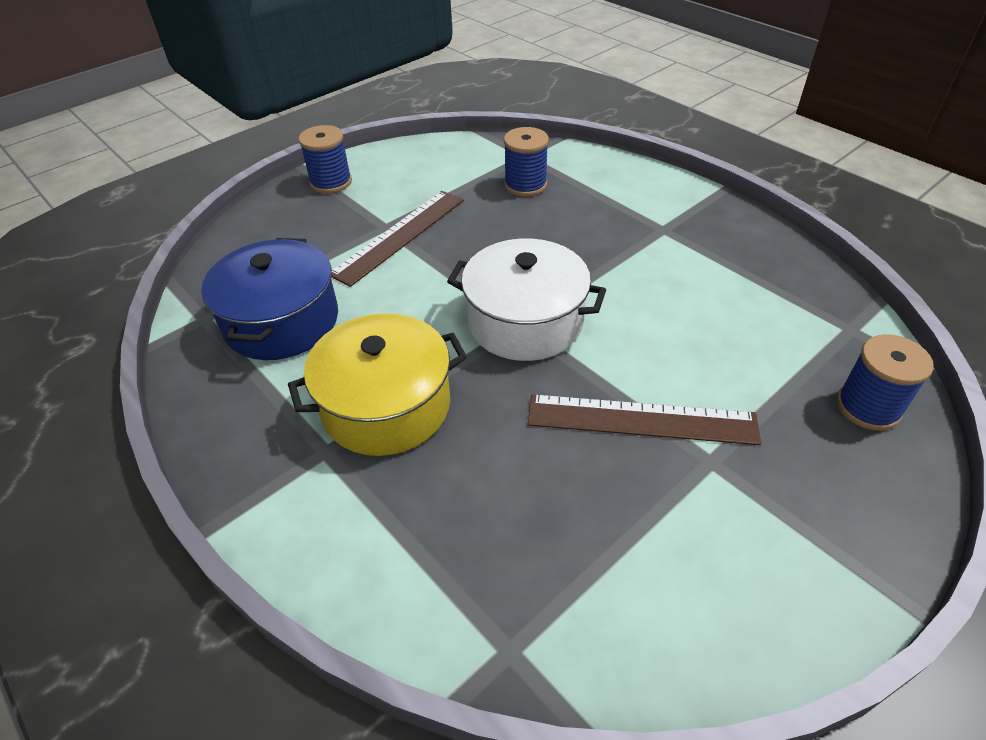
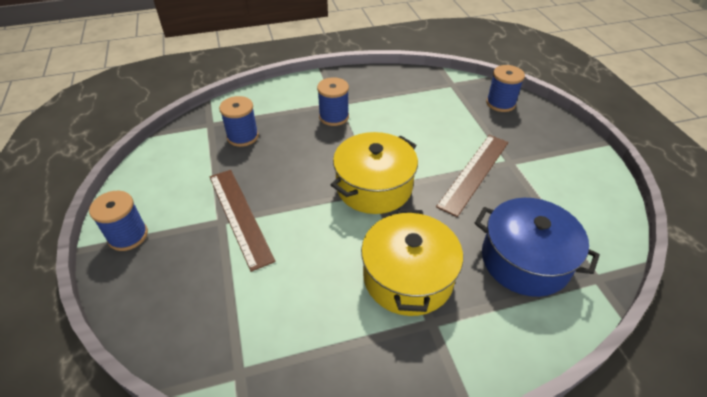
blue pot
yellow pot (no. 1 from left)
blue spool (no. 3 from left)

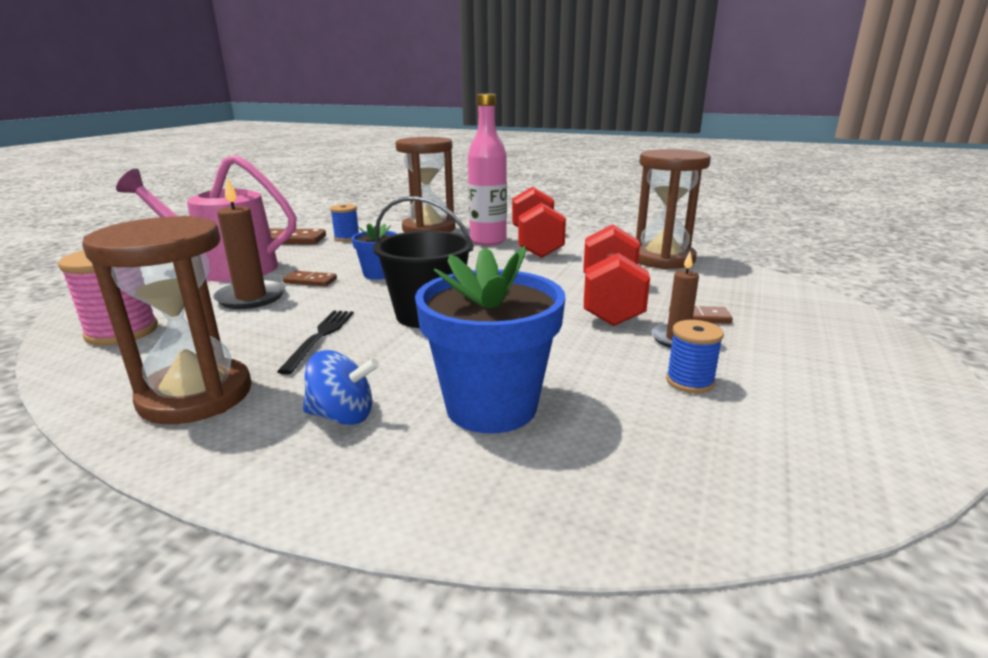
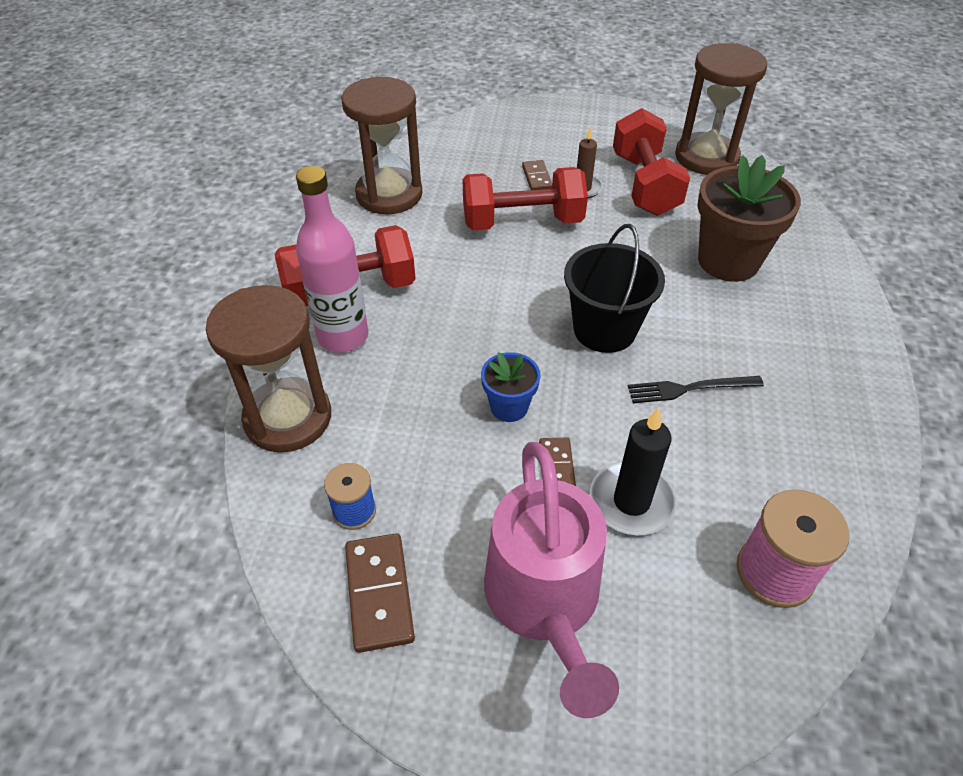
brown hourglass (no. 3 from left)
black candle
blue spinning top
brown flower pot
red dumbbell (no. 3 from left)

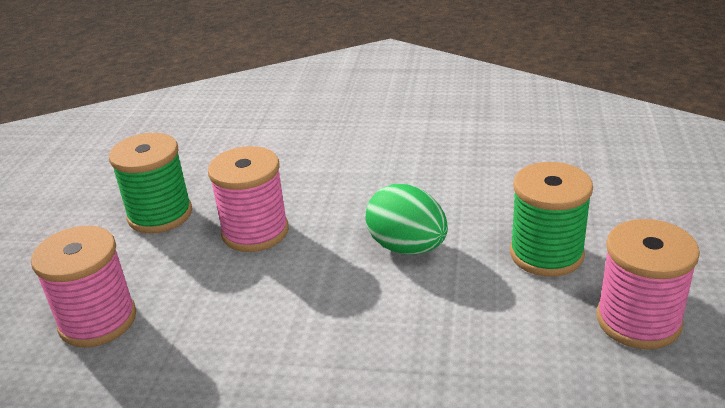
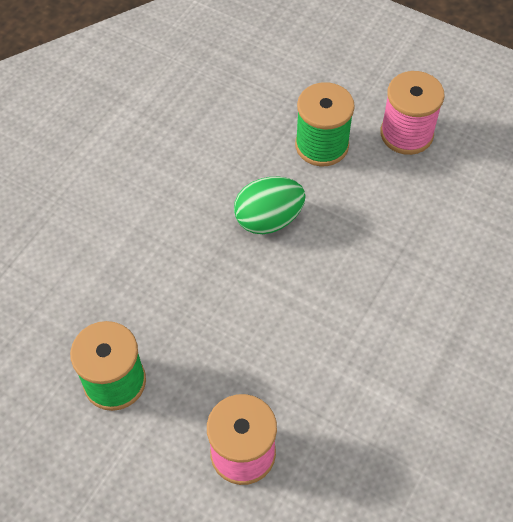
pink spool (no. 2 from left in the first image)

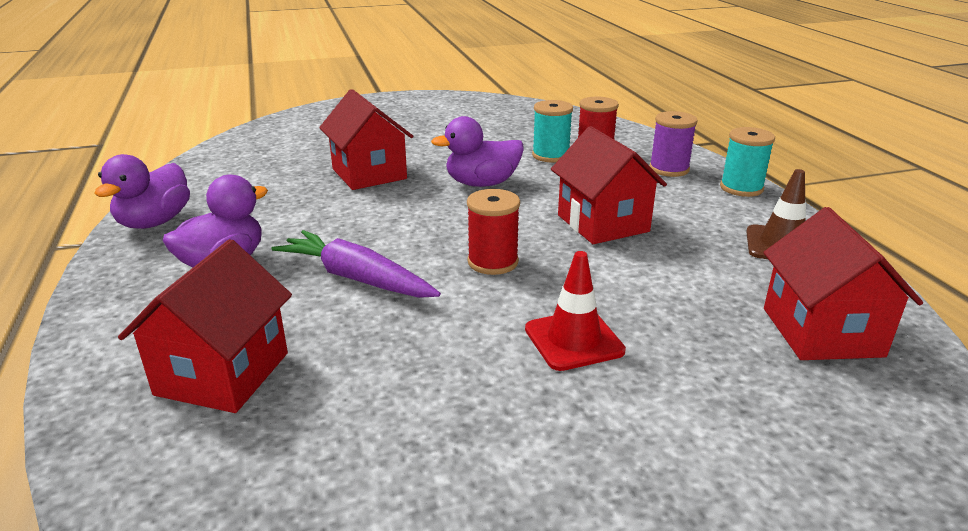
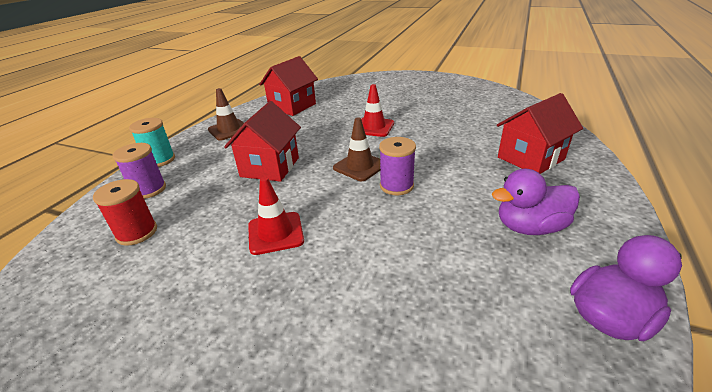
purple carrot
red house (no. 2 from left in the first image)
red traffic cone (no. 1 from left)
brown traffic cone (no. 2 from left)
turquoise spool (no. 1 from left in the first image)
purple spool (no. 2 from left)

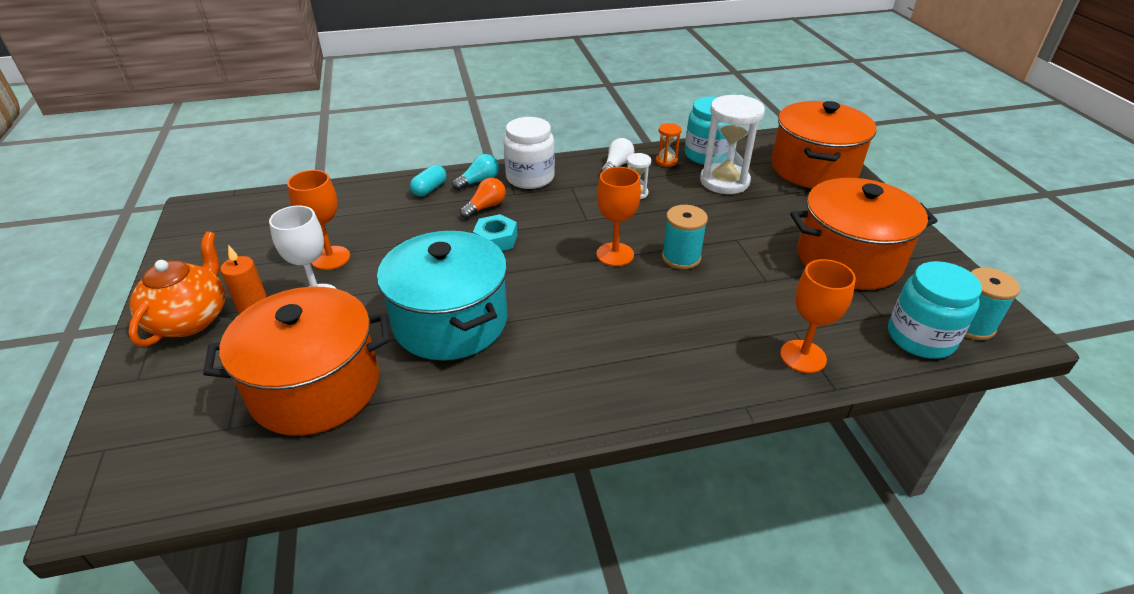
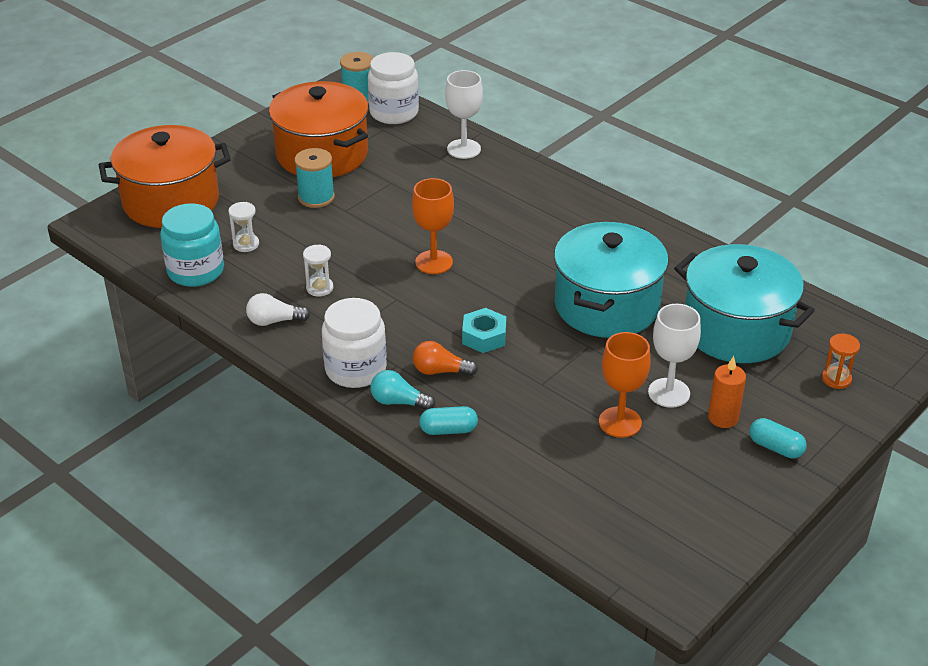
turquoise capsule (no. 2 from left)
turquoise pot (no. 2 from left)
orange hourglass
turquoise spool (no. 1 from left)
white hourglass (no. 1 from left)
white goblet (no. 1 from left)
white jar (no. 2 from left)

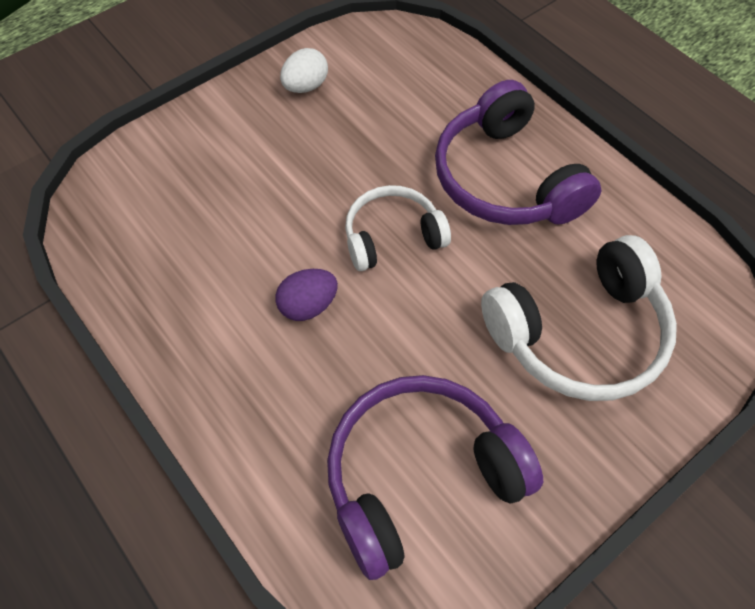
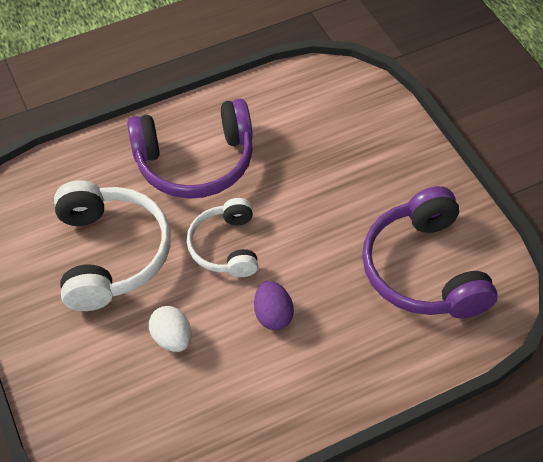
white egg
white headphones (no. 1 from left)

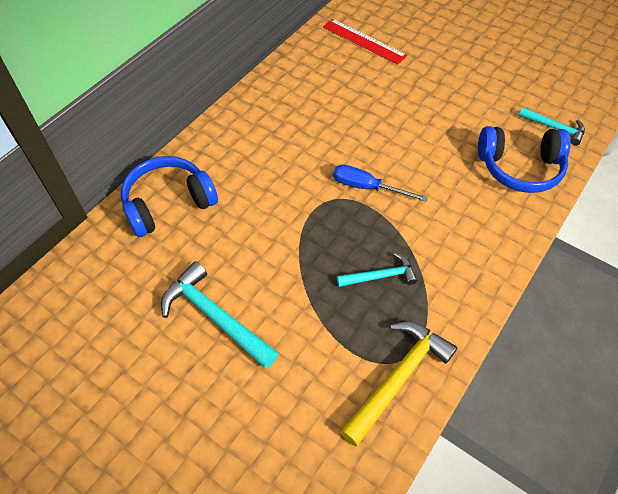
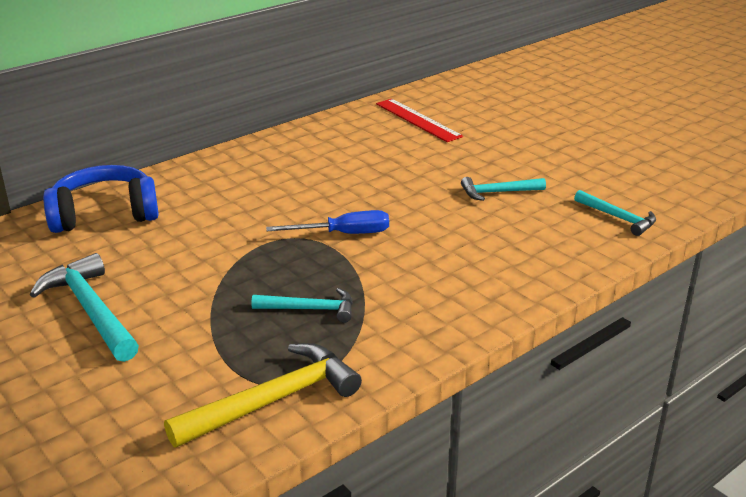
blue screwdriver
blue headphones (no. 2 from left in the first image)
turquoise hammer (no. 3 from left)

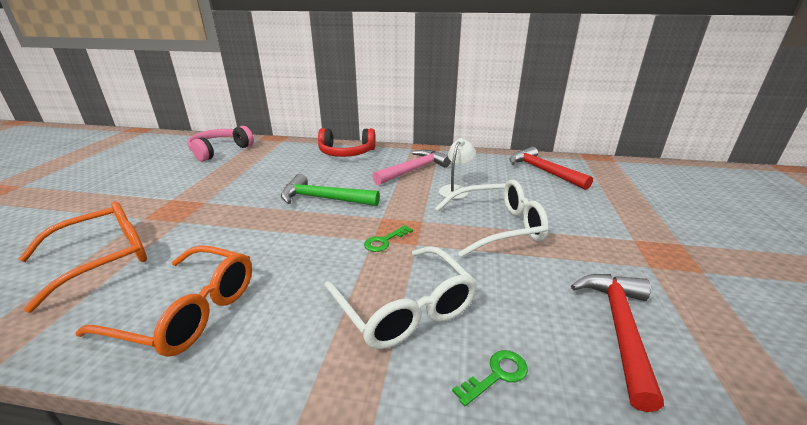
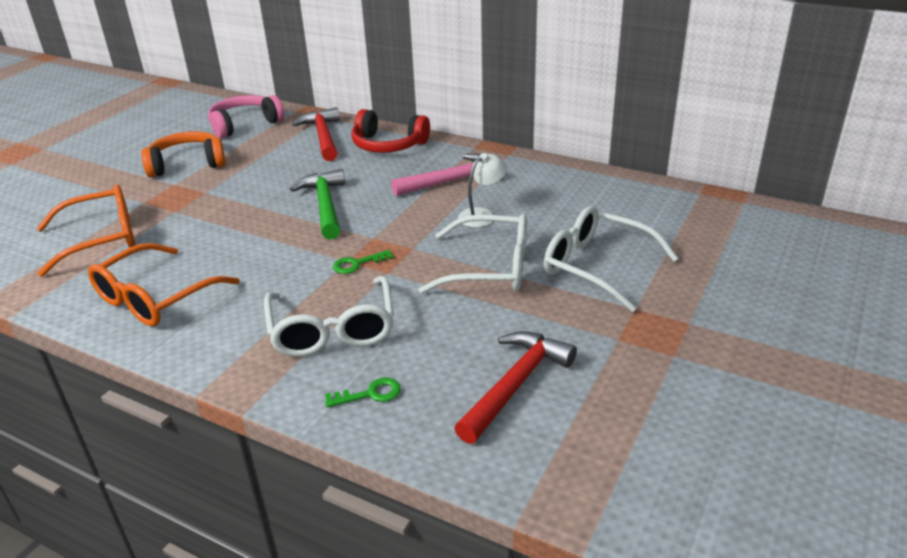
orange glasses (no. 2 from left)
green hammer
red hammer (no. 1 from left)
orange headphones
white glasses (no. 3 from left)

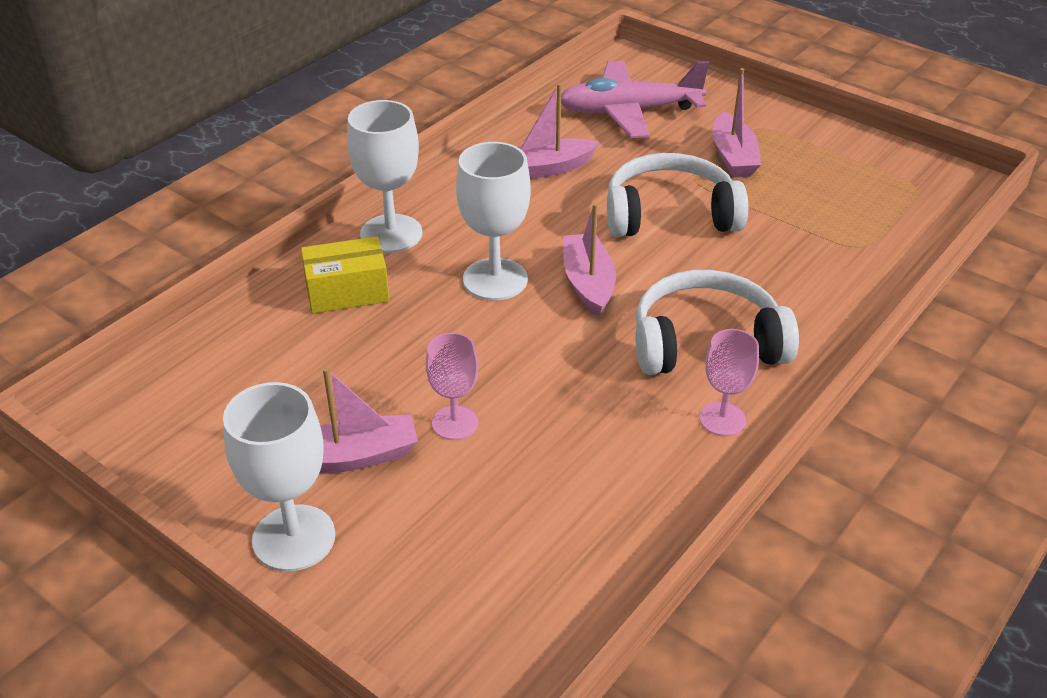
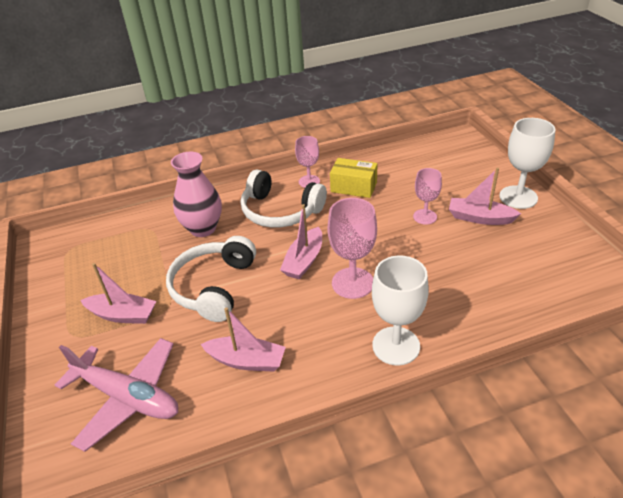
yellow box
pink goblet (no. 2 from left)
white headphones (no. 1 from left)
pink boat (no. 1 from left)
pink vase

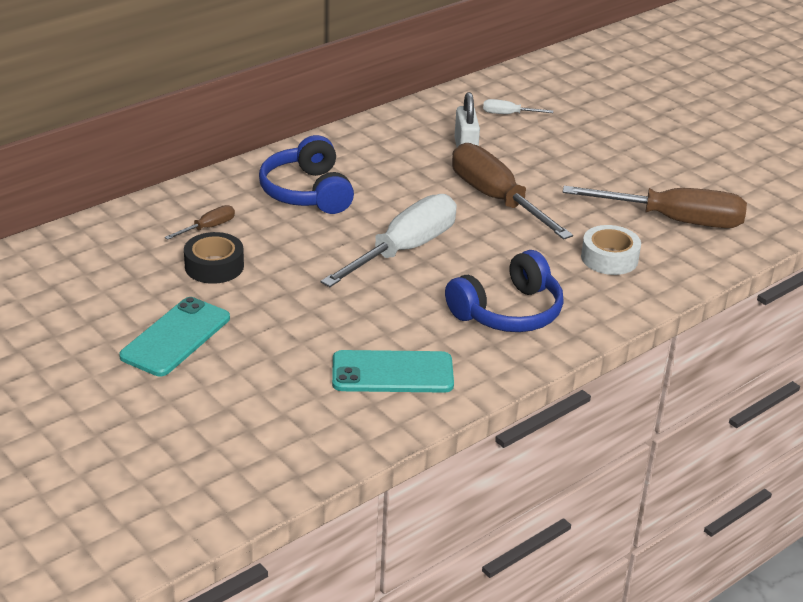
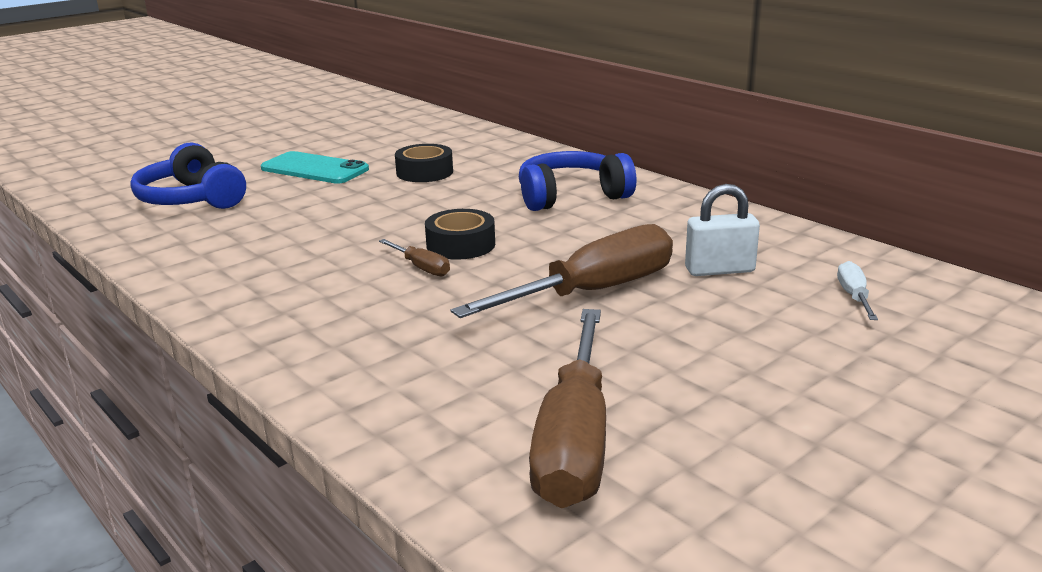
brown screwdriver (no. 1 from left)
black tape (no. 2 from left)
turquoise phone (no. 2 from left in the first image)
blue headphones (no. 1 from left)
white tape

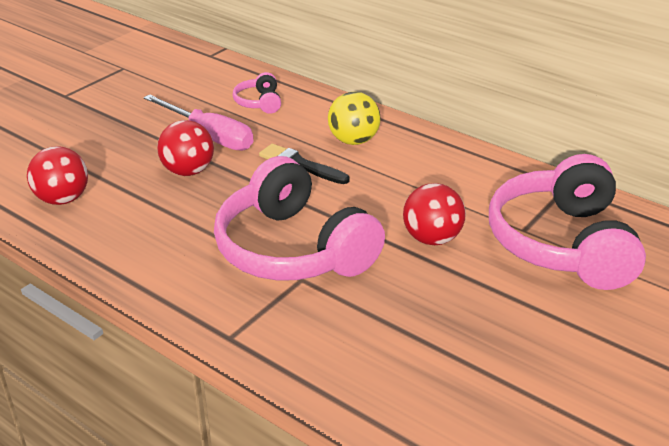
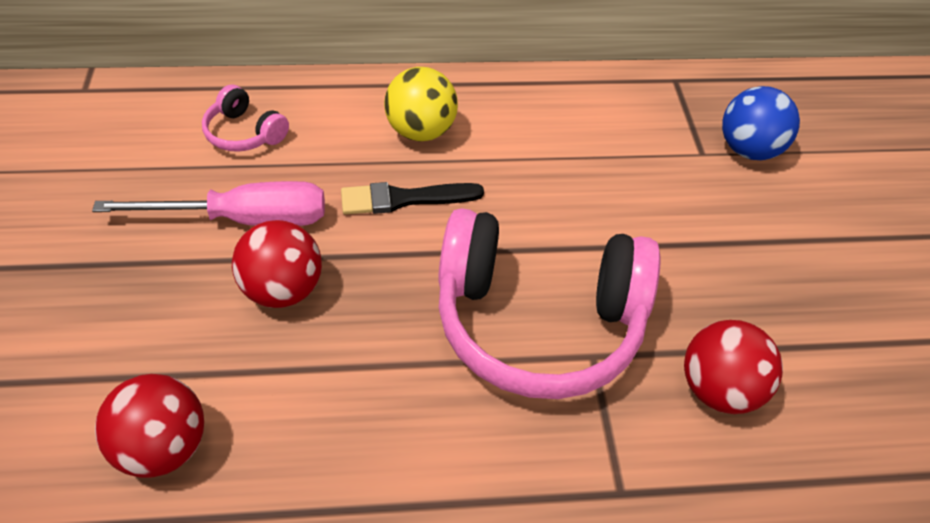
red ball (no. 3 from left)
blue ball

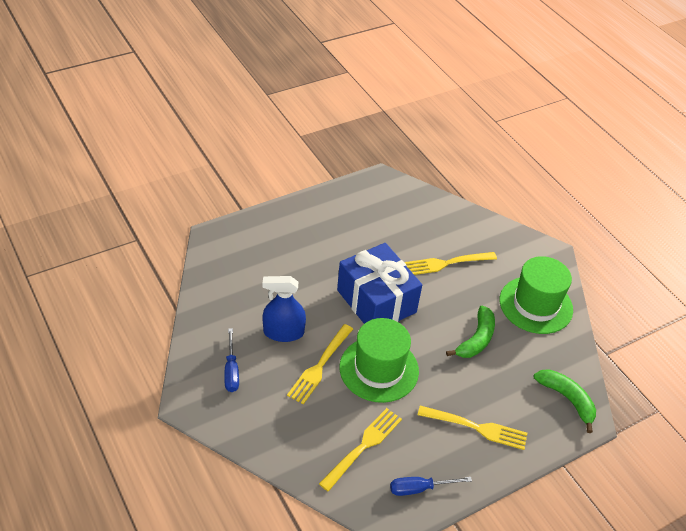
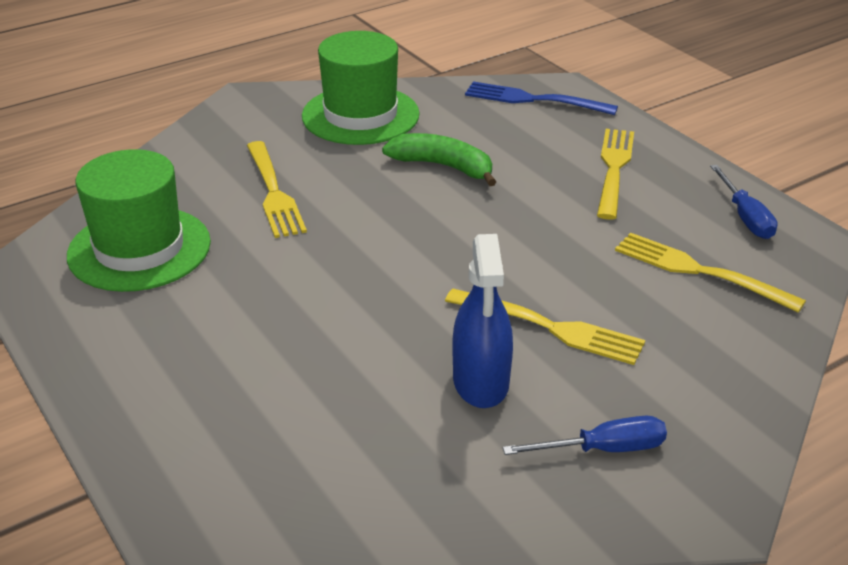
blue gift
green hat (no. 1 from left)
blue fork

